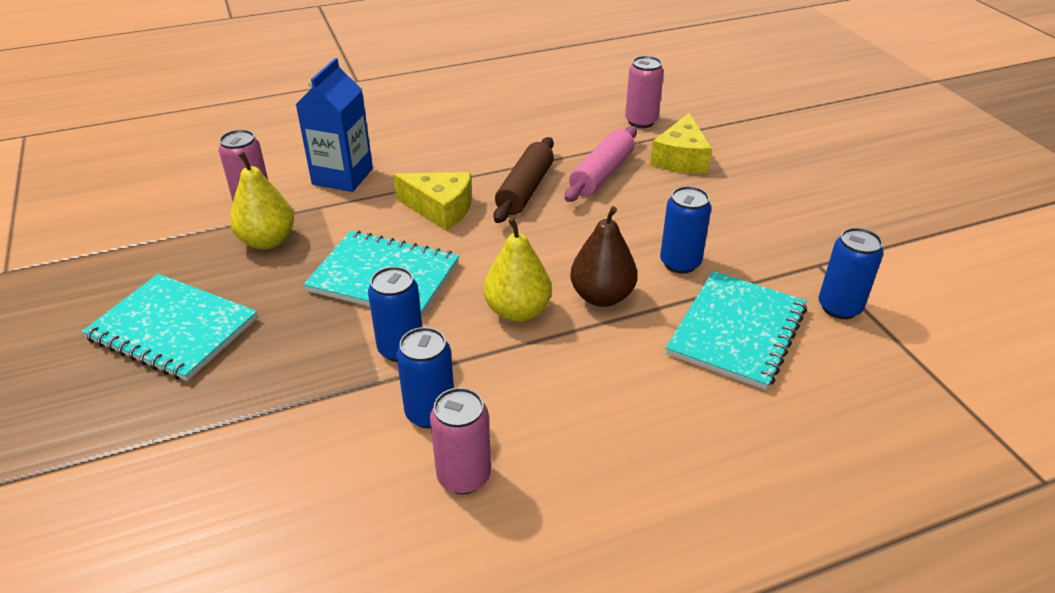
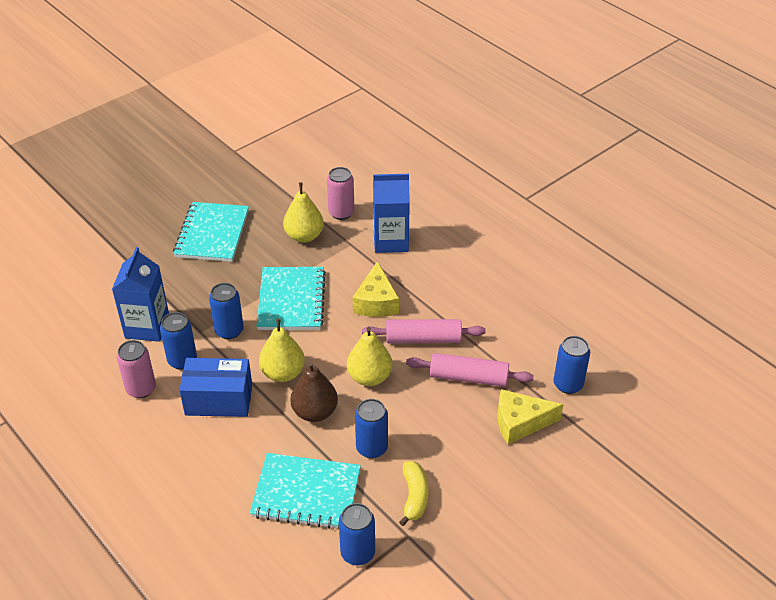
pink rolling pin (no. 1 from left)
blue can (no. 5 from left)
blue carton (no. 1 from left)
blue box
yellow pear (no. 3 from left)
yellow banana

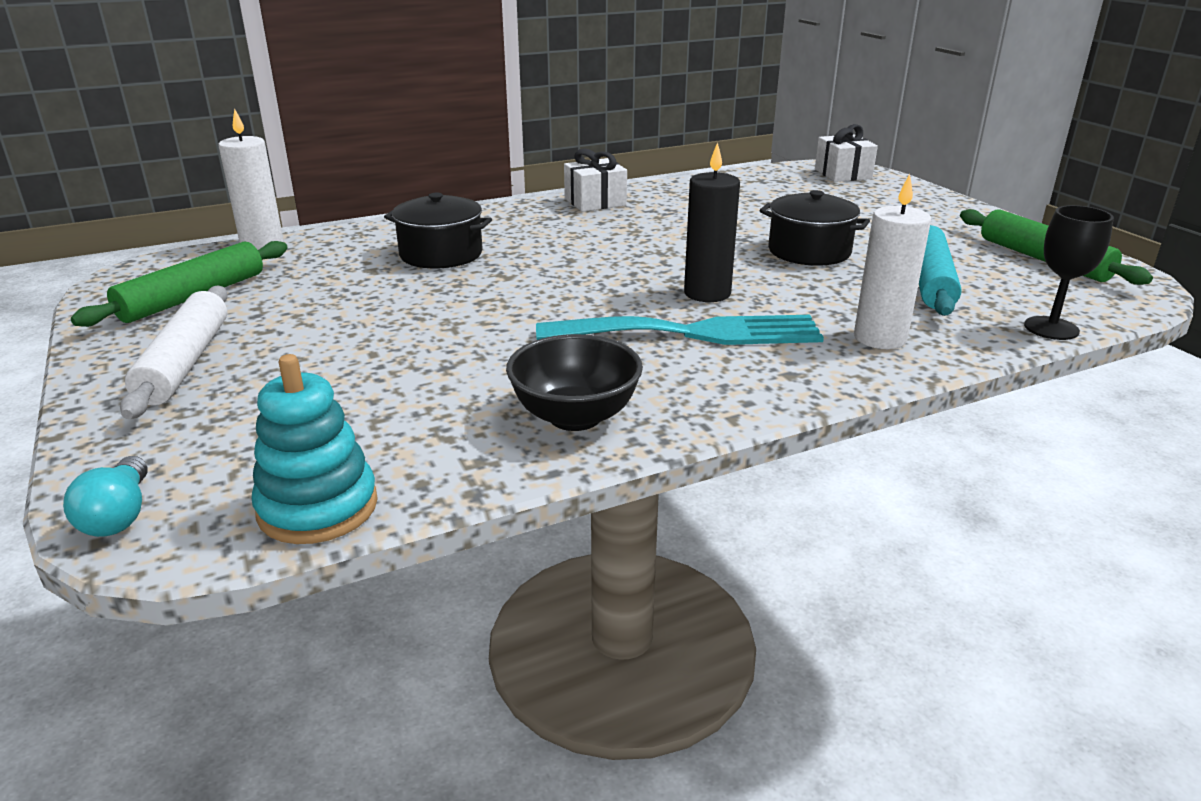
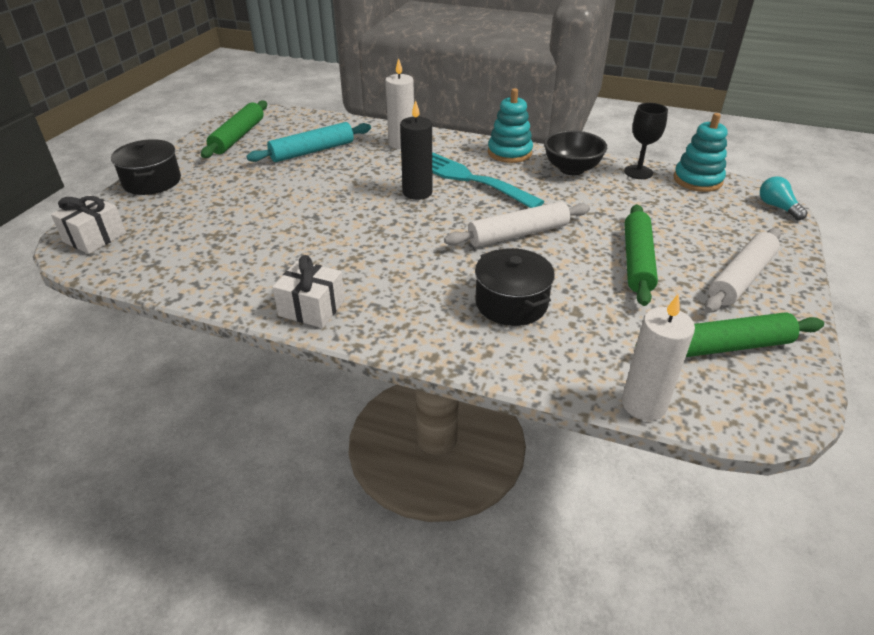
turquoise light bulb
black pot (no. 1 from left)
black goblet
white rolling pin (no. 1 from left)
turquoise stacking toy (no. 1 from left)
green rolling pin (no. 2 from left)

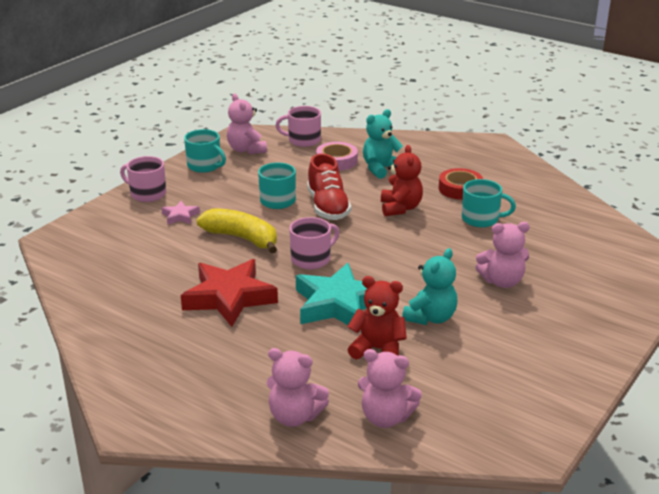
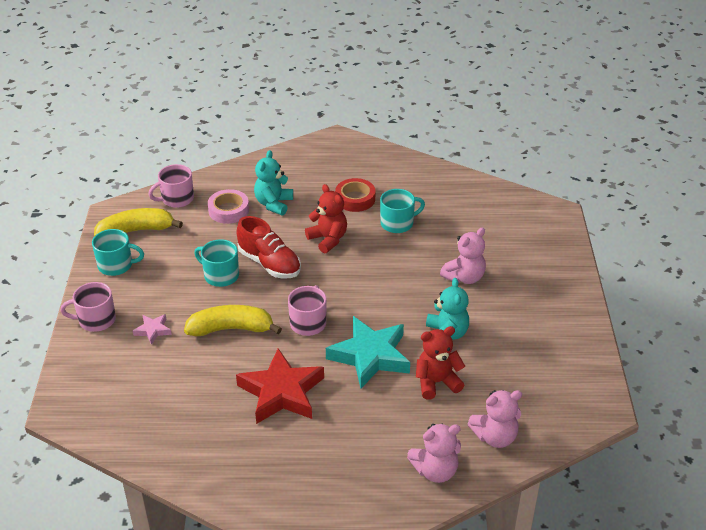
yellow banana (no. 1 from left)

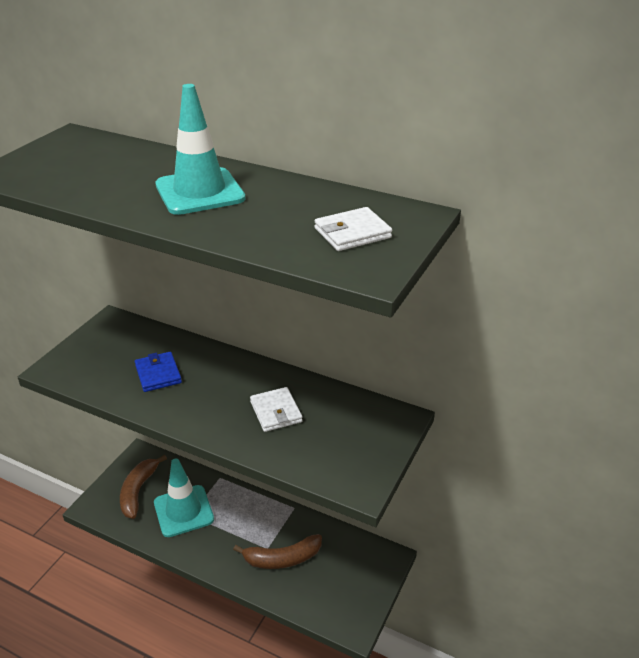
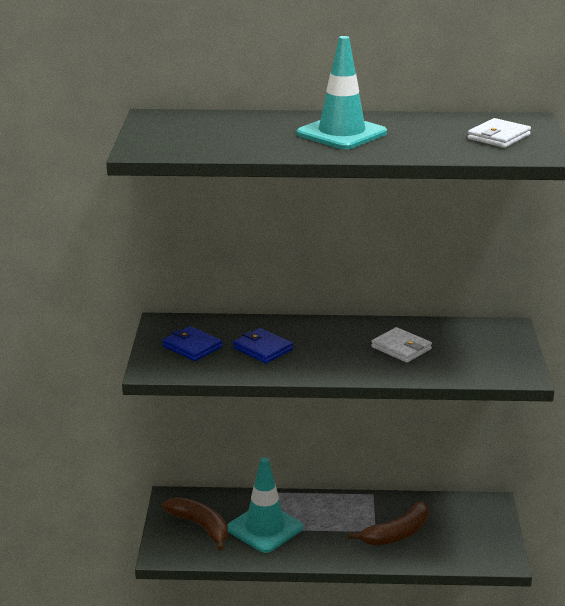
brown banana (no. 1 from left)
blue wallet (no. 1 from left)

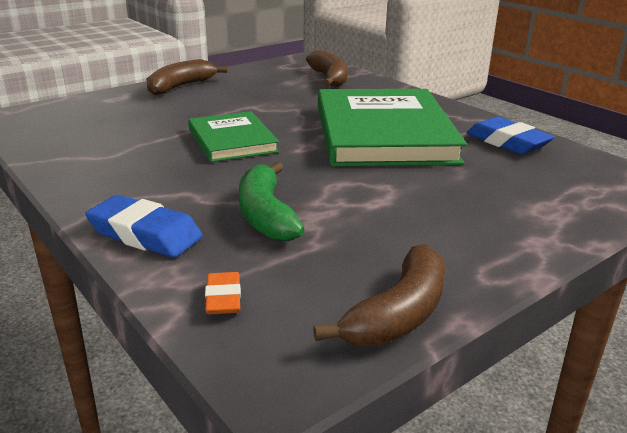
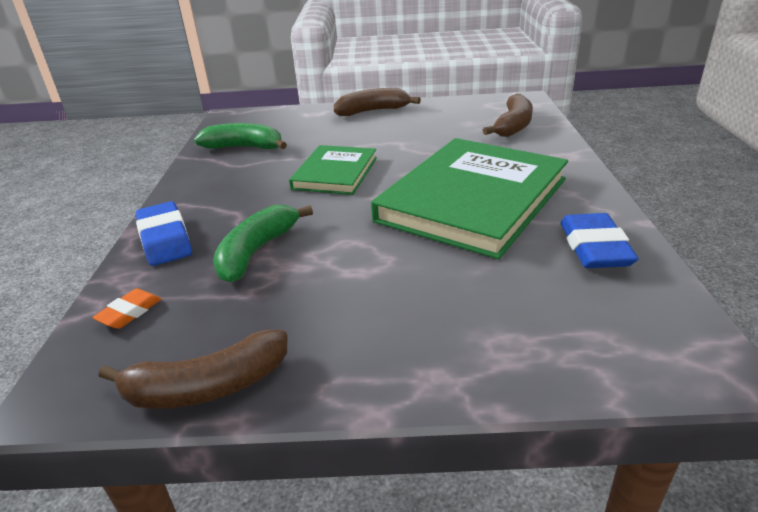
green banana (no. 1 from left)

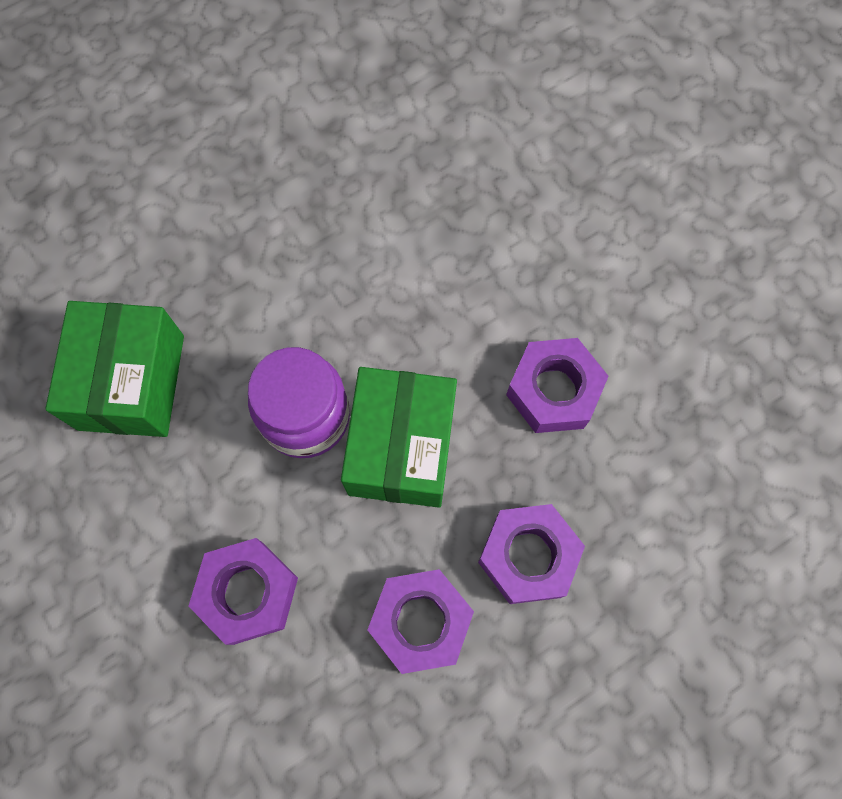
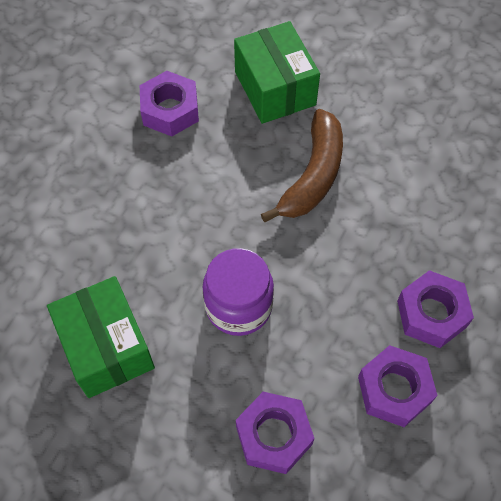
green box (no. 2 from left)
purple nut (no. 1 from left)
brown banana

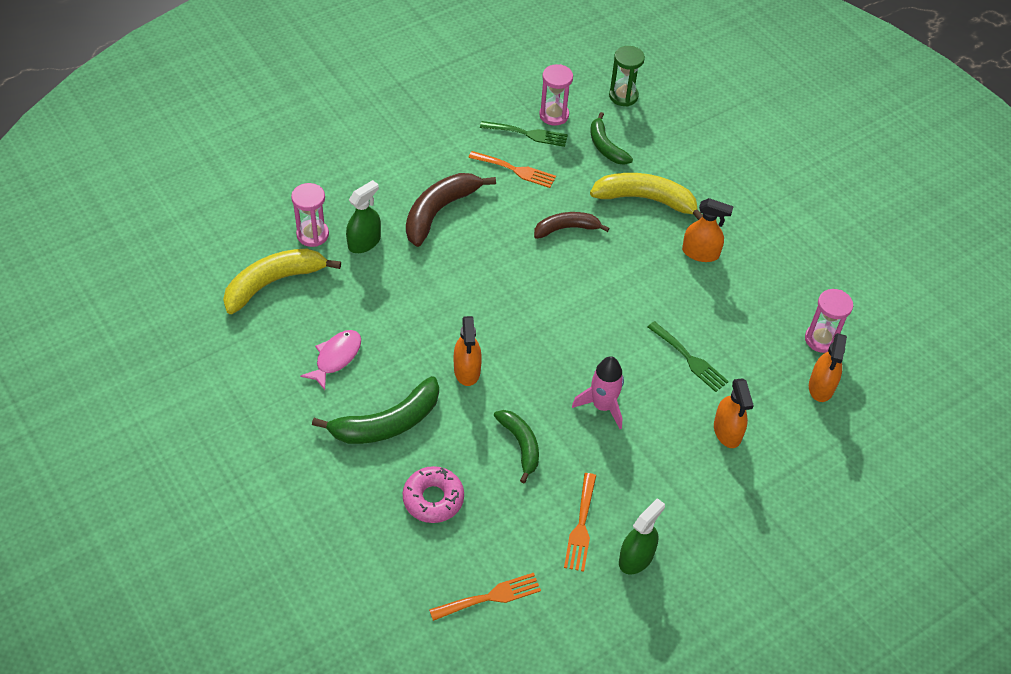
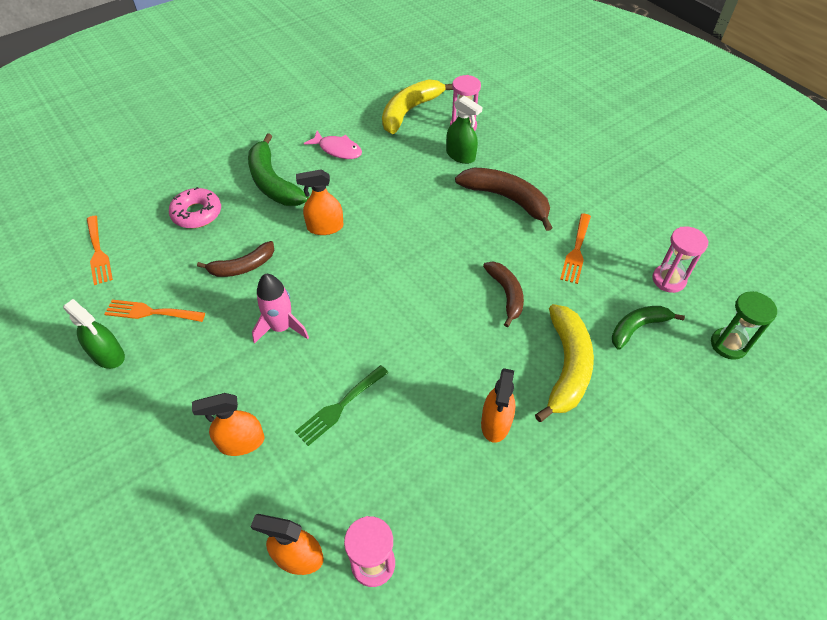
yellow banana (no. 1 from left)
green fork (no. 1 from left in the first image)
brown banana (no. 1 from left)

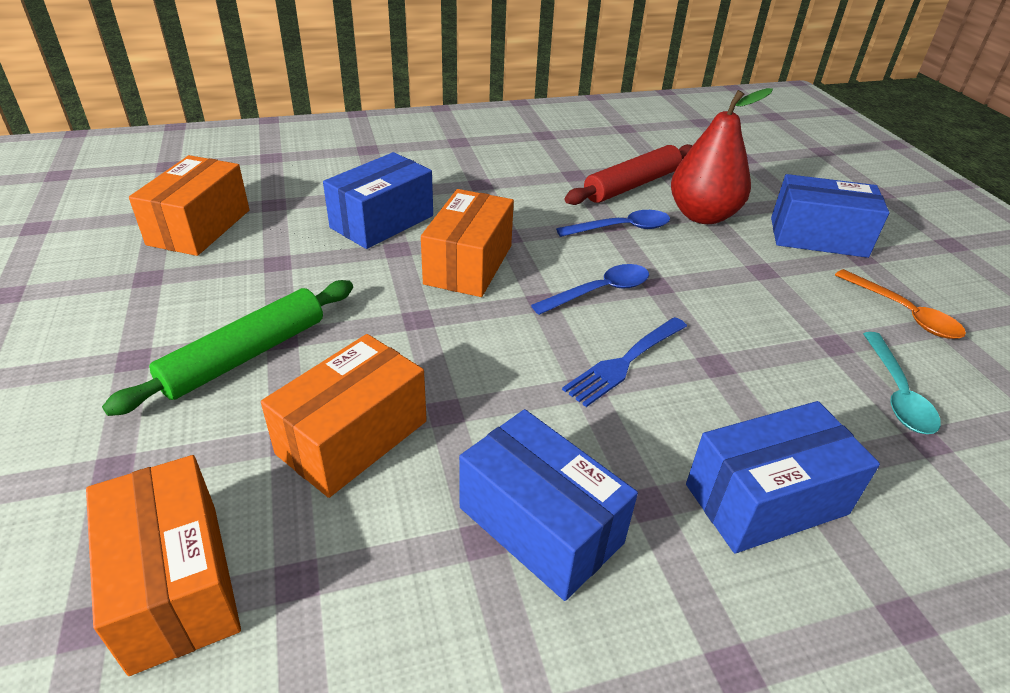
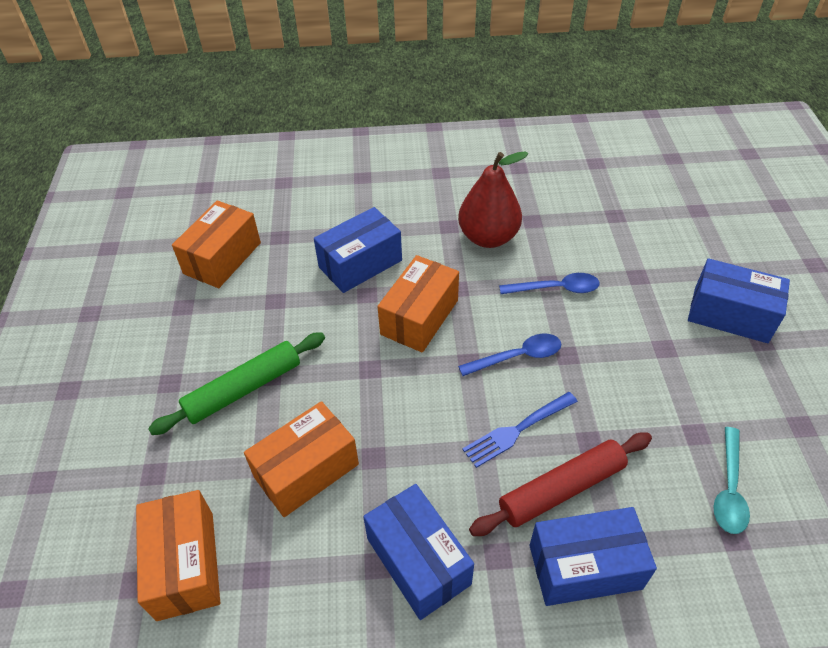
red rolling pin
red pear
orange spoon

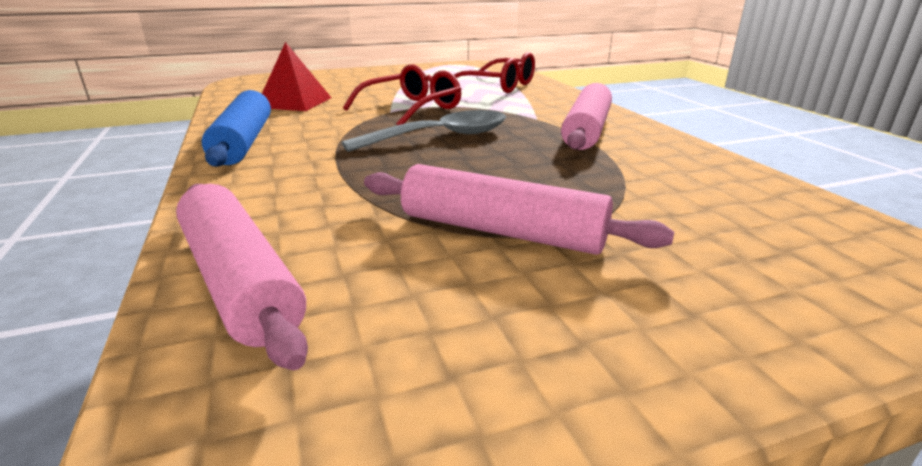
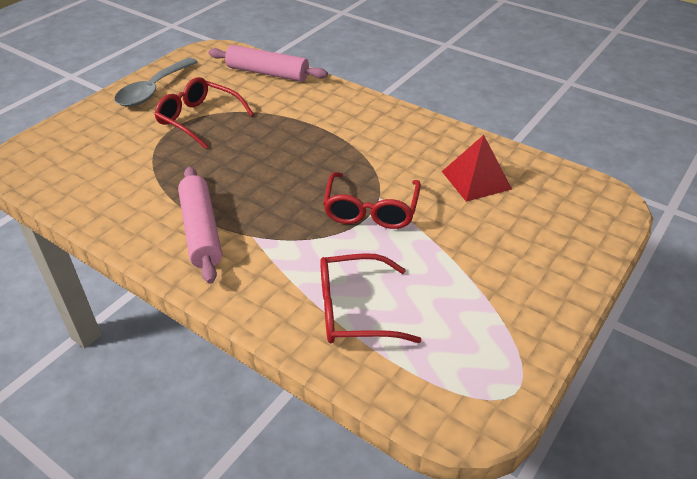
blue rolling pin
grey spoon
red glasses (no. 1 from left)

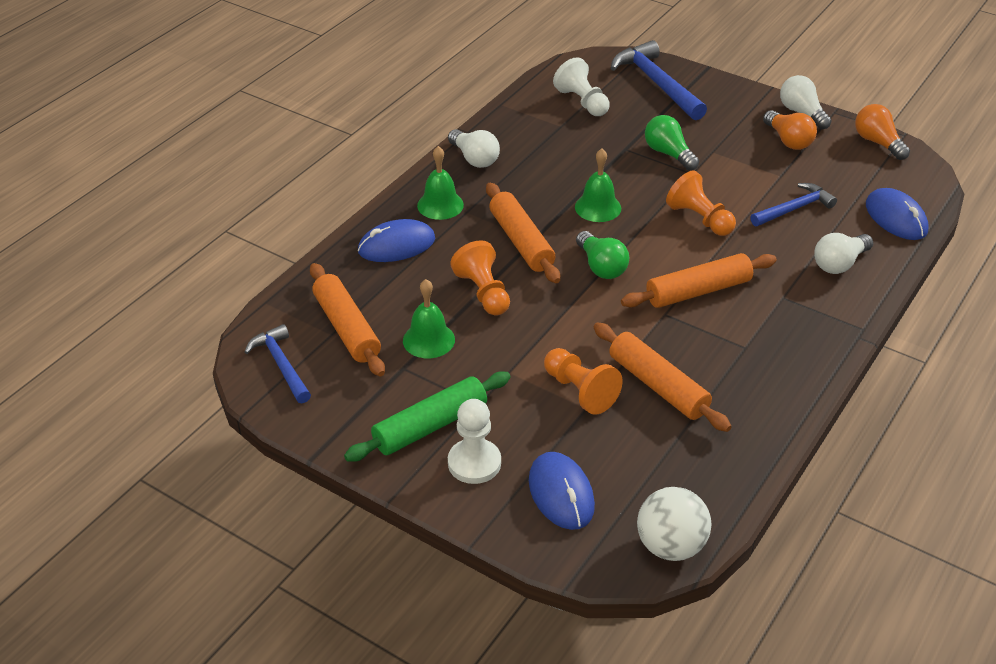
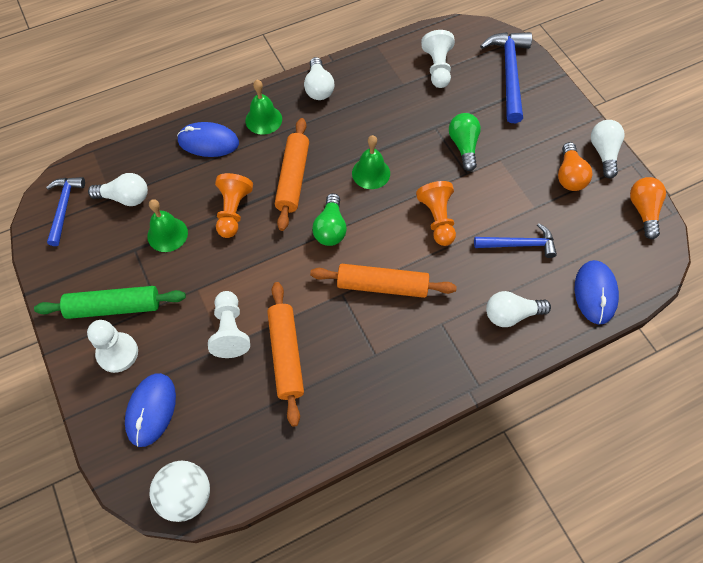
white light bulb (no. 1 from left)
white pawn (no. 2 from left)

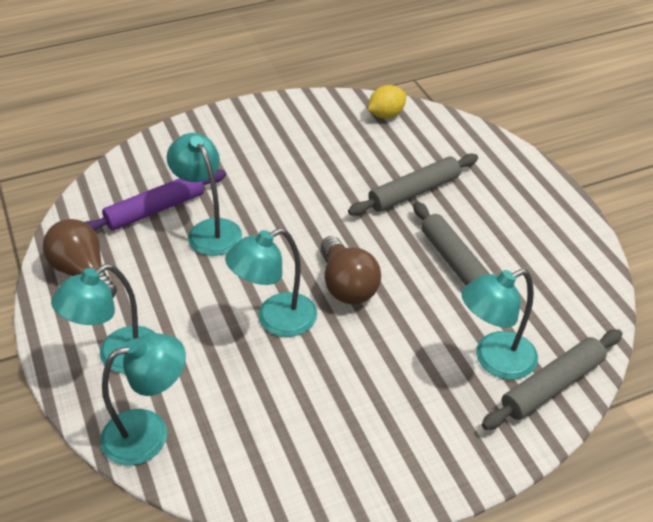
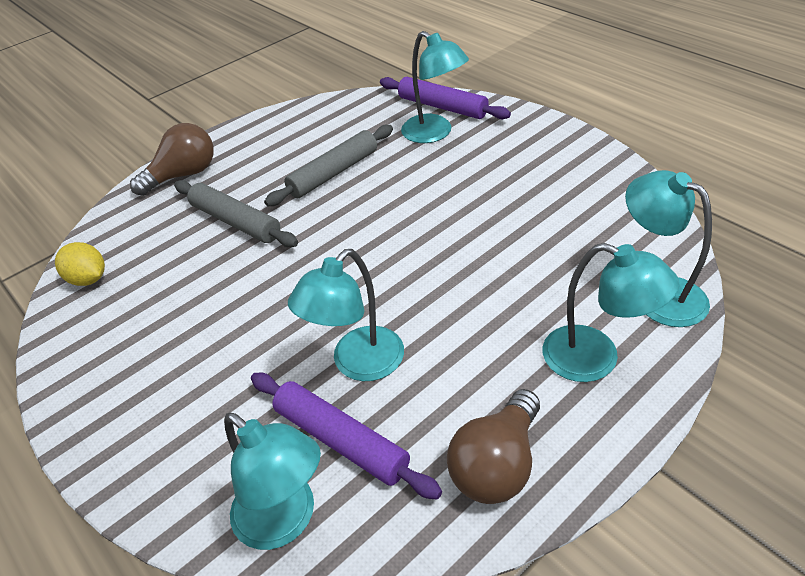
turquoise lamp (no. 1 from left)
brown light bulb (no. 1 from left)
purple rolling pin (no. 2 from left)

